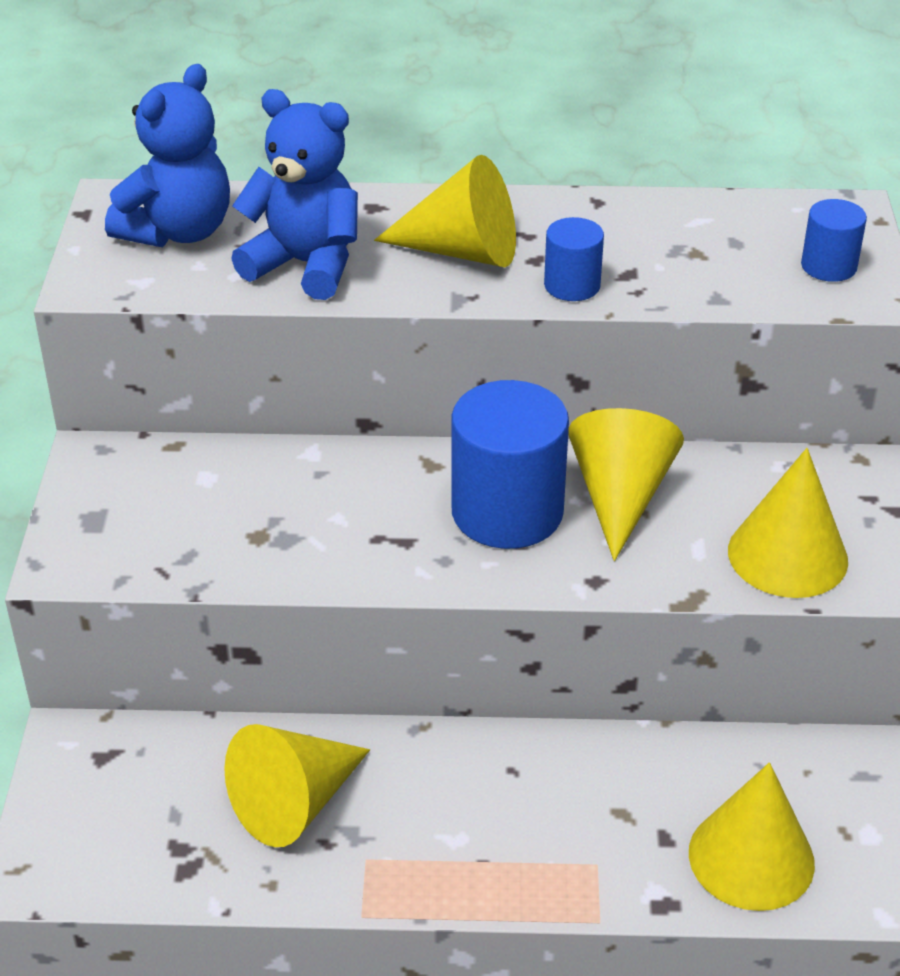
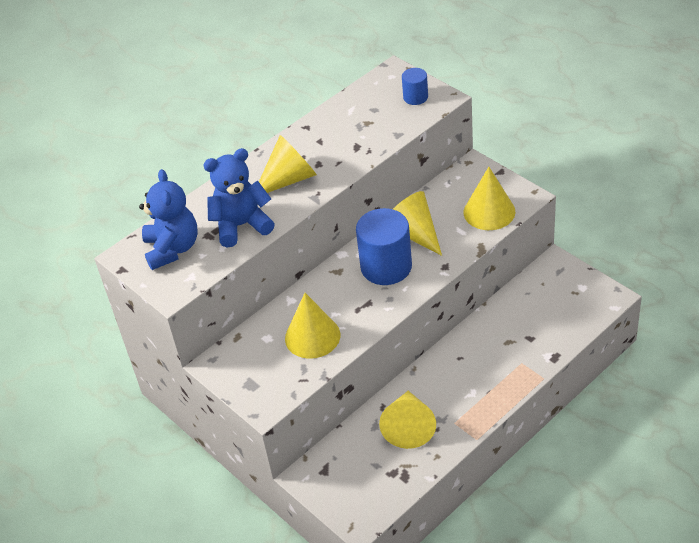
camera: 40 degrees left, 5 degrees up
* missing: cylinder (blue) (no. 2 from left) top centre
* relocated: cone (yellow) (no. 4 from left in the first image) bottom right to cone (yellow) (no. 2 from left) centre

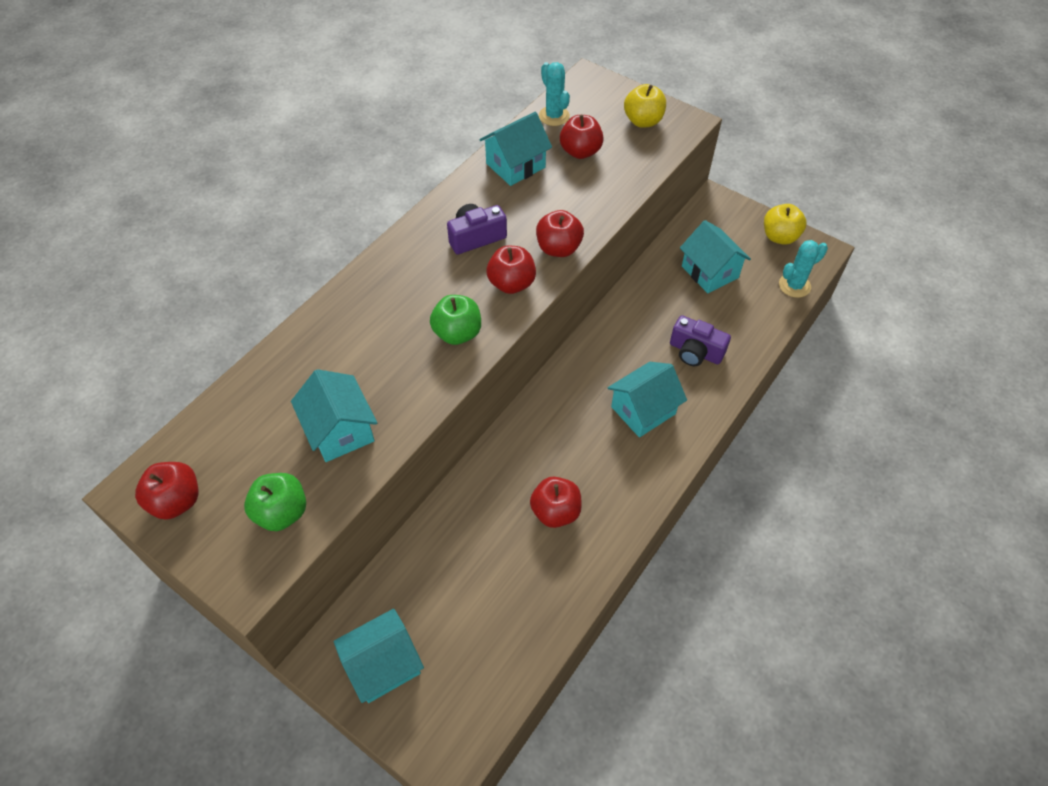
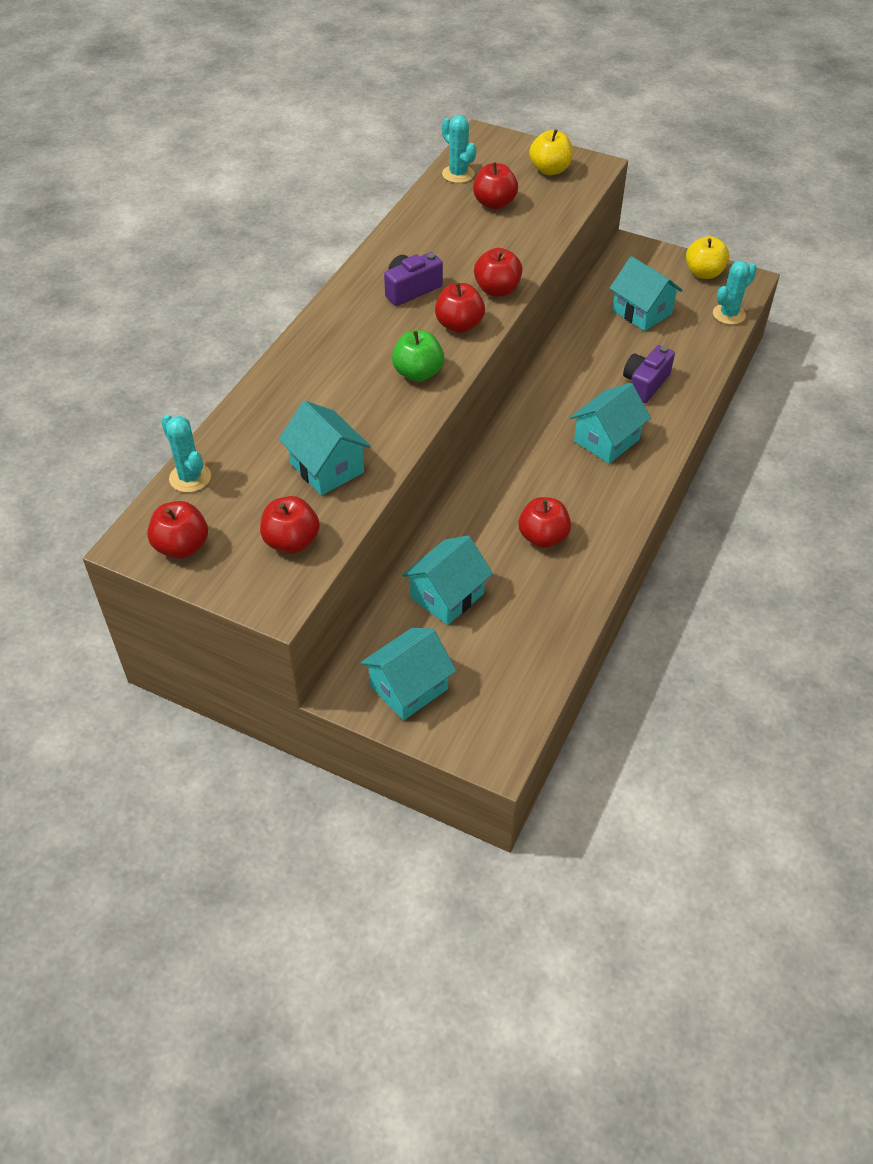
camera: 10 degrees left, 5 degrees down
* colour: apple (green) (no. 1 from left) middle left to apple (red) (no. 2 from left) middle left
* relocated: house (turquoise) (no. 3 from left) top centre to centre
* spun: camera (purple) (no. 2 from left) middle right = top right 105 degrees clockwise
* appeared: cactus (turquoise) (no. 1 from left) middle left

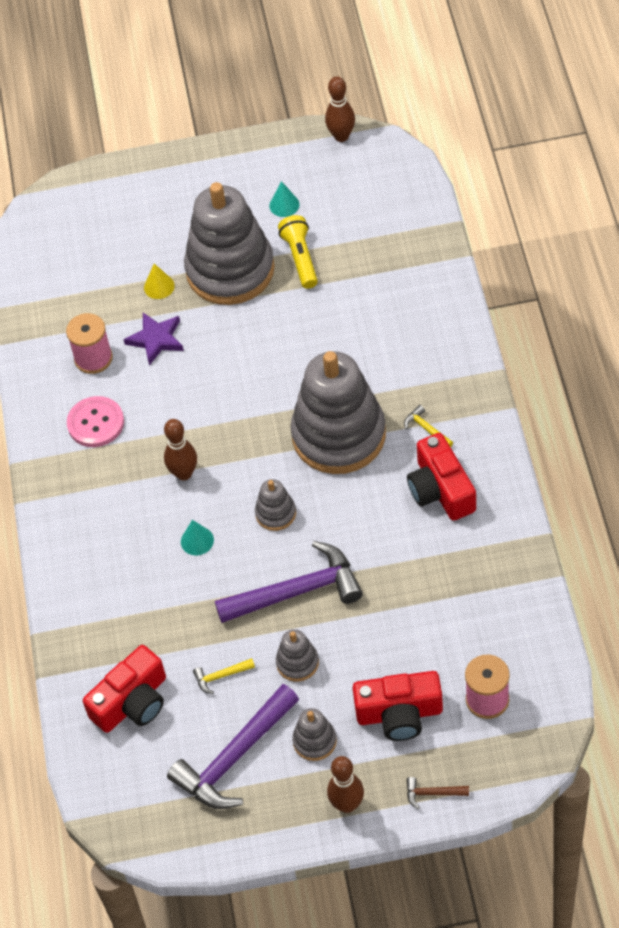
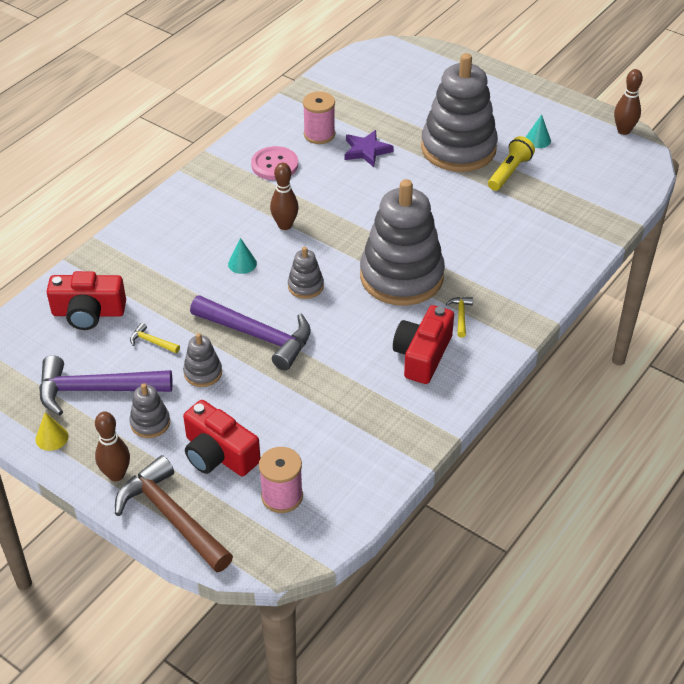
camera: 40 degrees right, 10 degrees down
* relocated: cone (yellow) top left to middle left
* size: hammer (brown) bottom right = bottom left x2.42

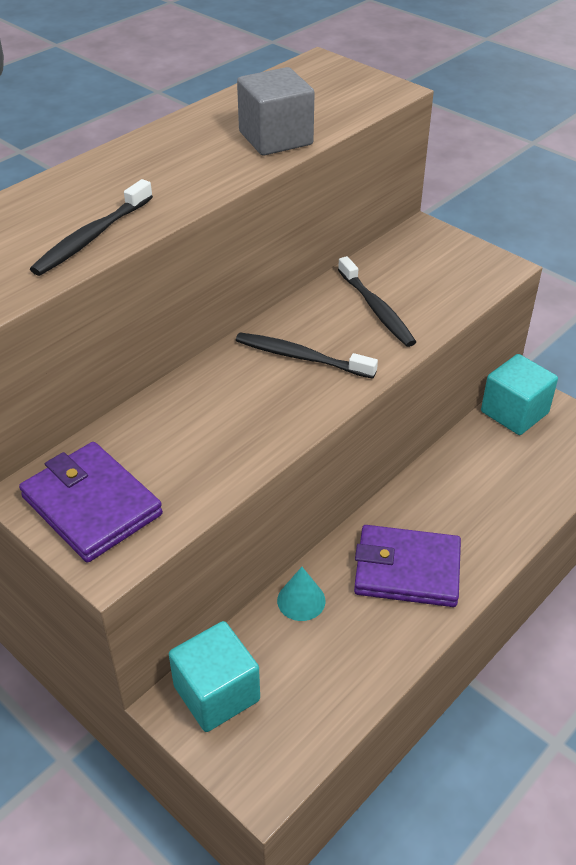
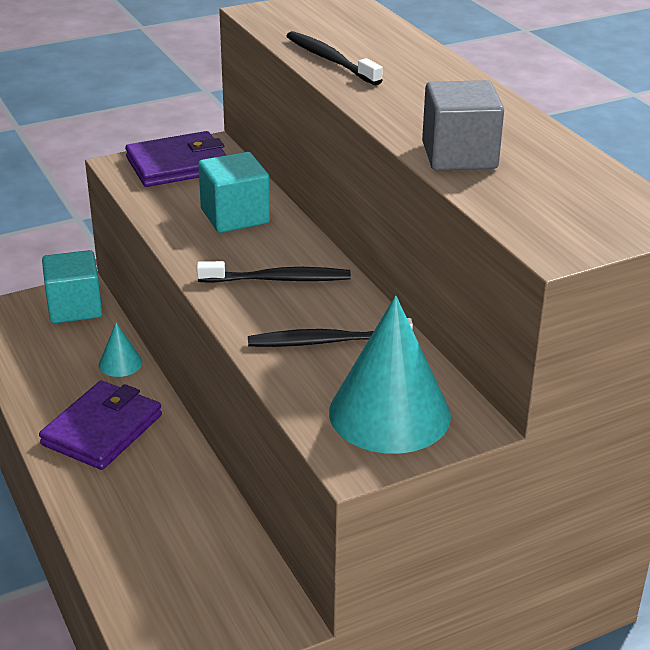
camera: 110 degrees right, 10 degrees down
* spun: toothbrush (black) (no. 2 from left in the first image) centre = centre 45 degrees clockwise
* relocated: cube (turquoise) (no. 2 from left) middle right to top centre
* appeared: cone (turquoise) (no. 2 from left) centre

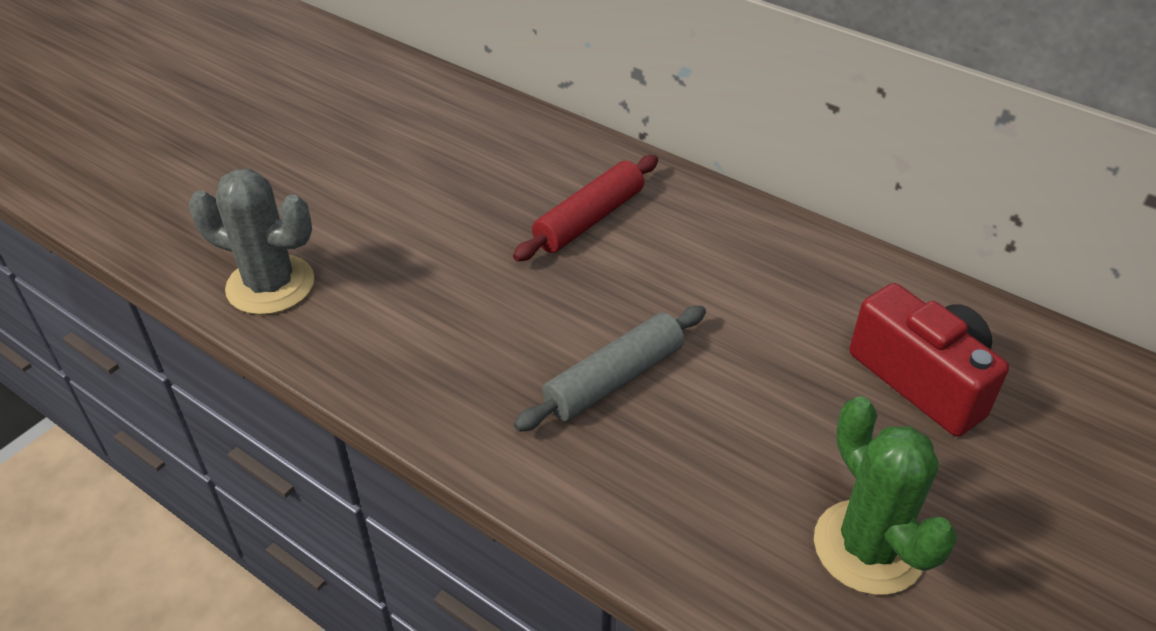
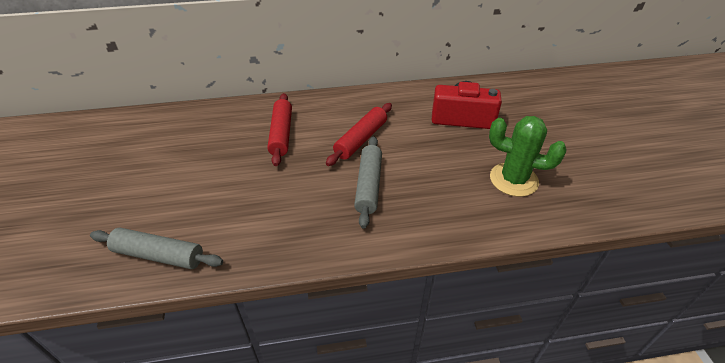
camera: 45 degrees left, 0 degrees up
* exchanged: cactus (grey) middle left to rolling pin (grey) (no. 1 from left) bottom left
* appeared: rolling pin (red) (no. 2 from left) centre

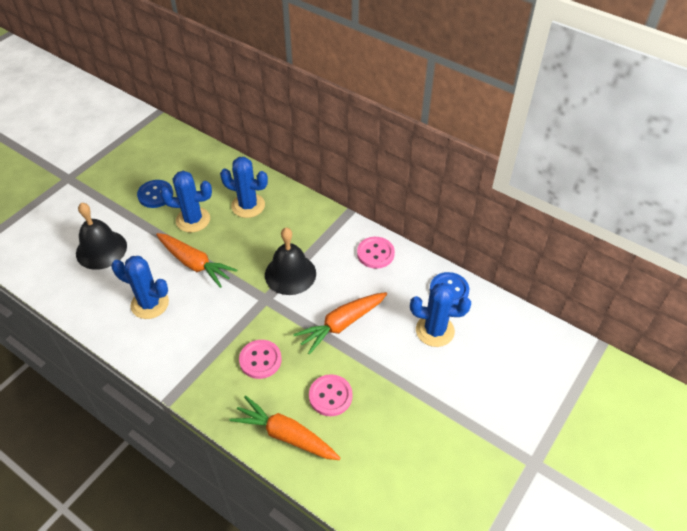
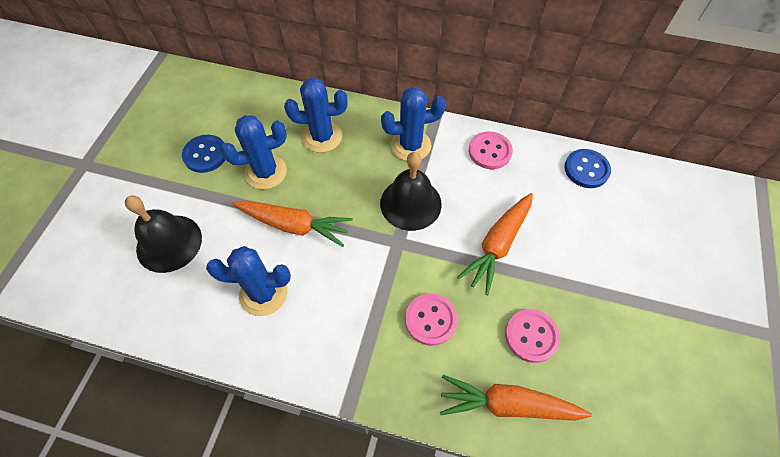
camera: 20 degrees left, 10 degrees up
* relocated: cactus (blue) (no. 4 from left) centre to top centre

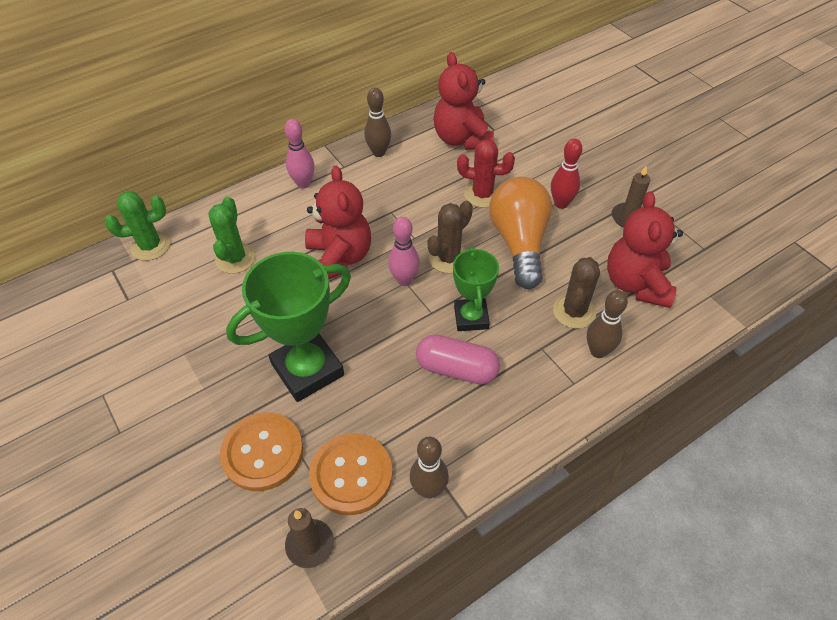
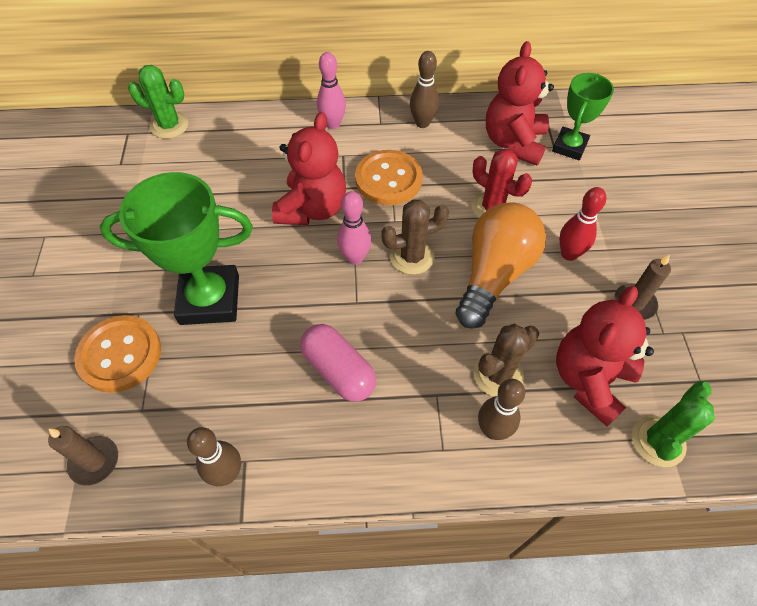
camera: 30 degrees right, 5 degrees up
* relocated: cactus (green) (no. 2 from left) middle left to bottom right
* relocated: button (orange) (no. 2 from left) bottom centre to top centre
* relocated: trophy (green) (no. 2 from left) centre to top right

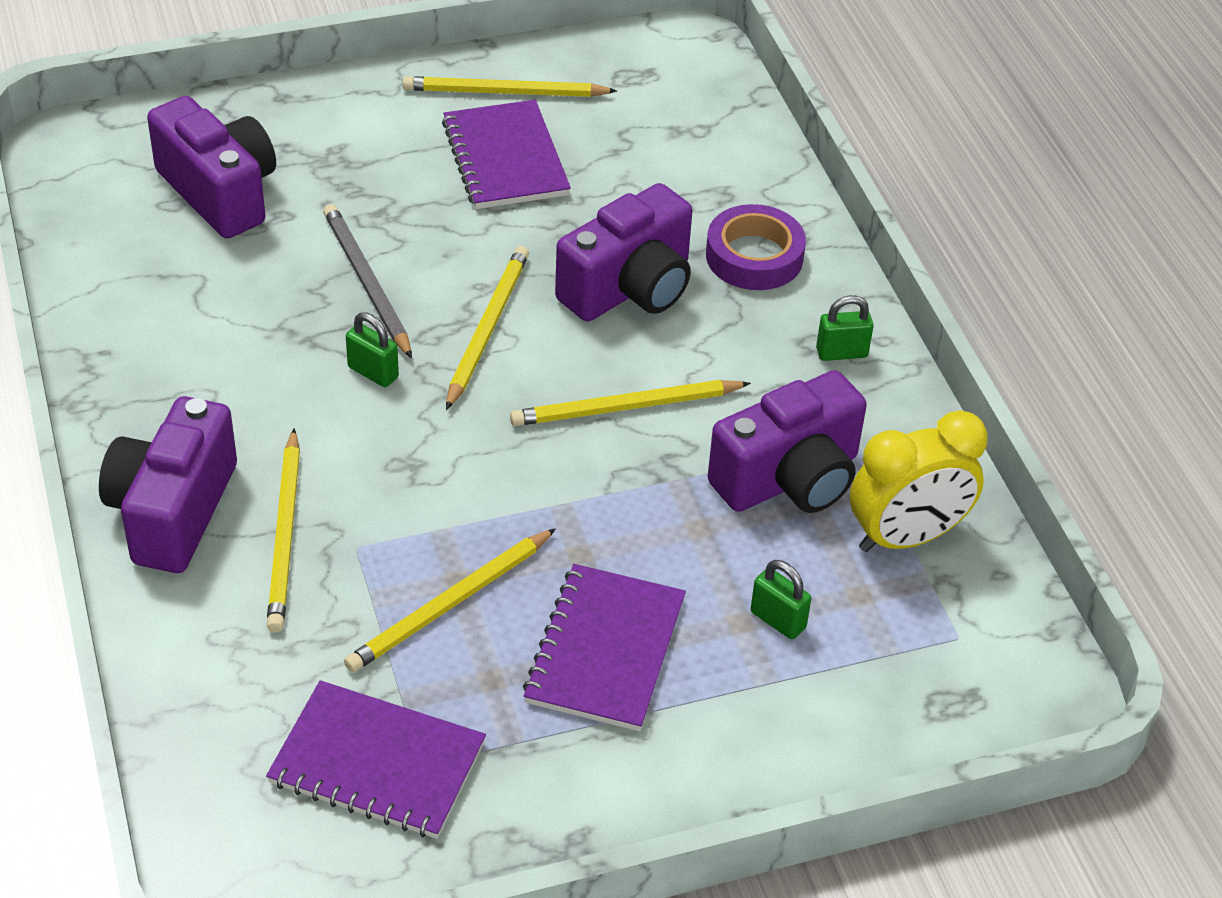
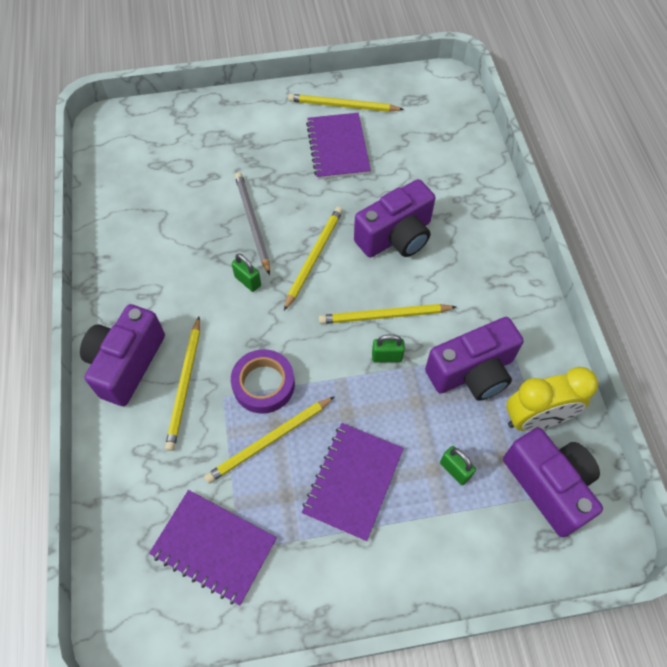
camera: 10 degrees right, 15 degrees up
* relocated: camera (purple) (no. 2 from left in the first image) top left to camera (purple) (no. 4 from left) bottom right
* relocated: tape (purple) top centre to centre
* relocated: padlock (green) (no. 3 from left in the first image) middle right to padlock (green) (no. 2 from left) centre

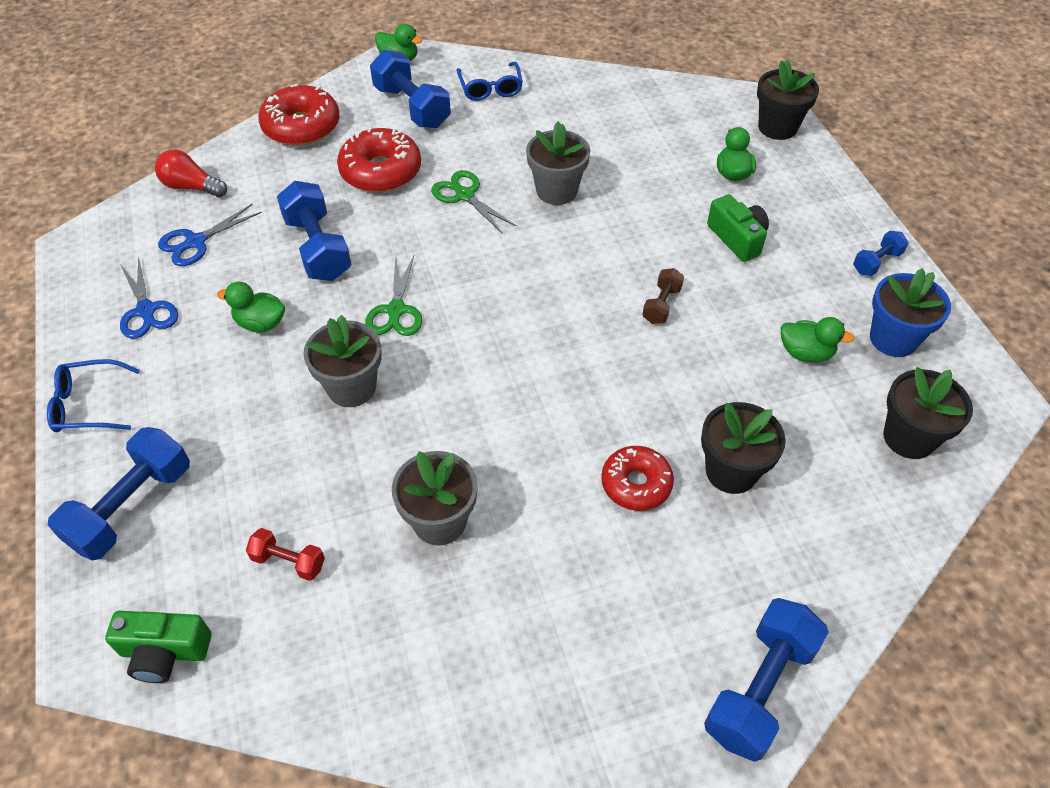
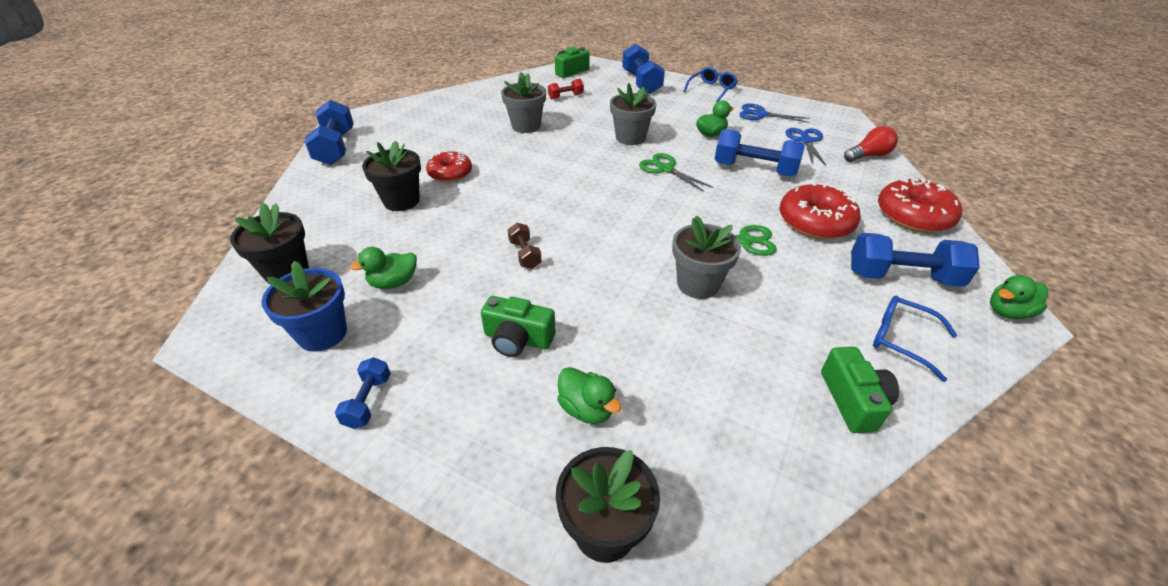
camera: 135 degrees right, 10 degrees down
* appeared: camera (green) (no. 3 from left) middle right

